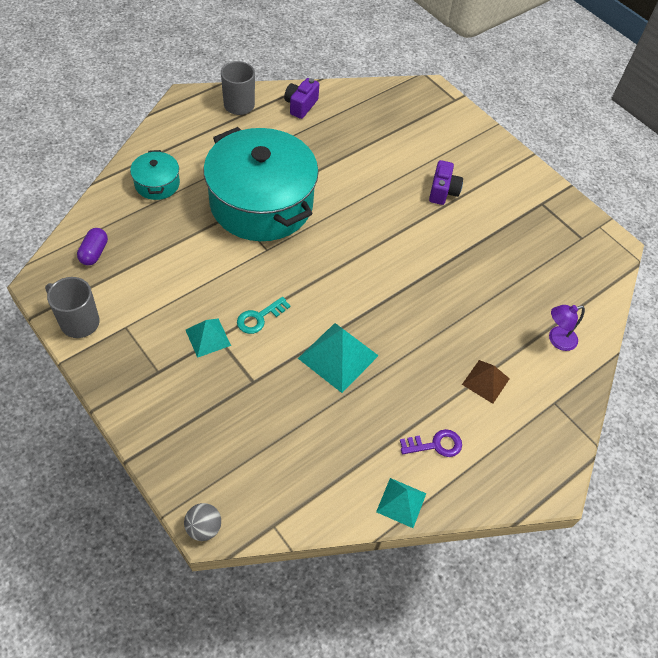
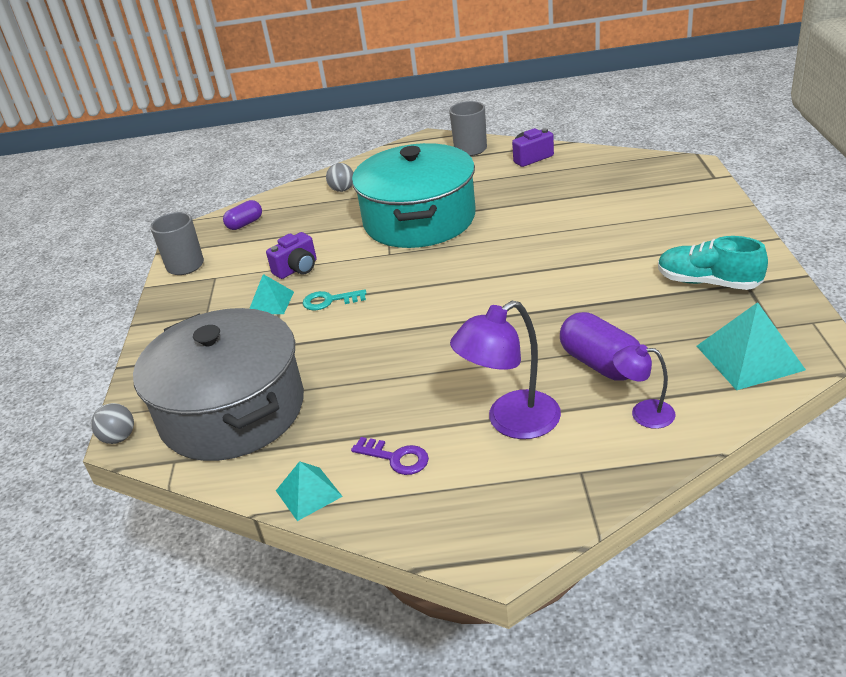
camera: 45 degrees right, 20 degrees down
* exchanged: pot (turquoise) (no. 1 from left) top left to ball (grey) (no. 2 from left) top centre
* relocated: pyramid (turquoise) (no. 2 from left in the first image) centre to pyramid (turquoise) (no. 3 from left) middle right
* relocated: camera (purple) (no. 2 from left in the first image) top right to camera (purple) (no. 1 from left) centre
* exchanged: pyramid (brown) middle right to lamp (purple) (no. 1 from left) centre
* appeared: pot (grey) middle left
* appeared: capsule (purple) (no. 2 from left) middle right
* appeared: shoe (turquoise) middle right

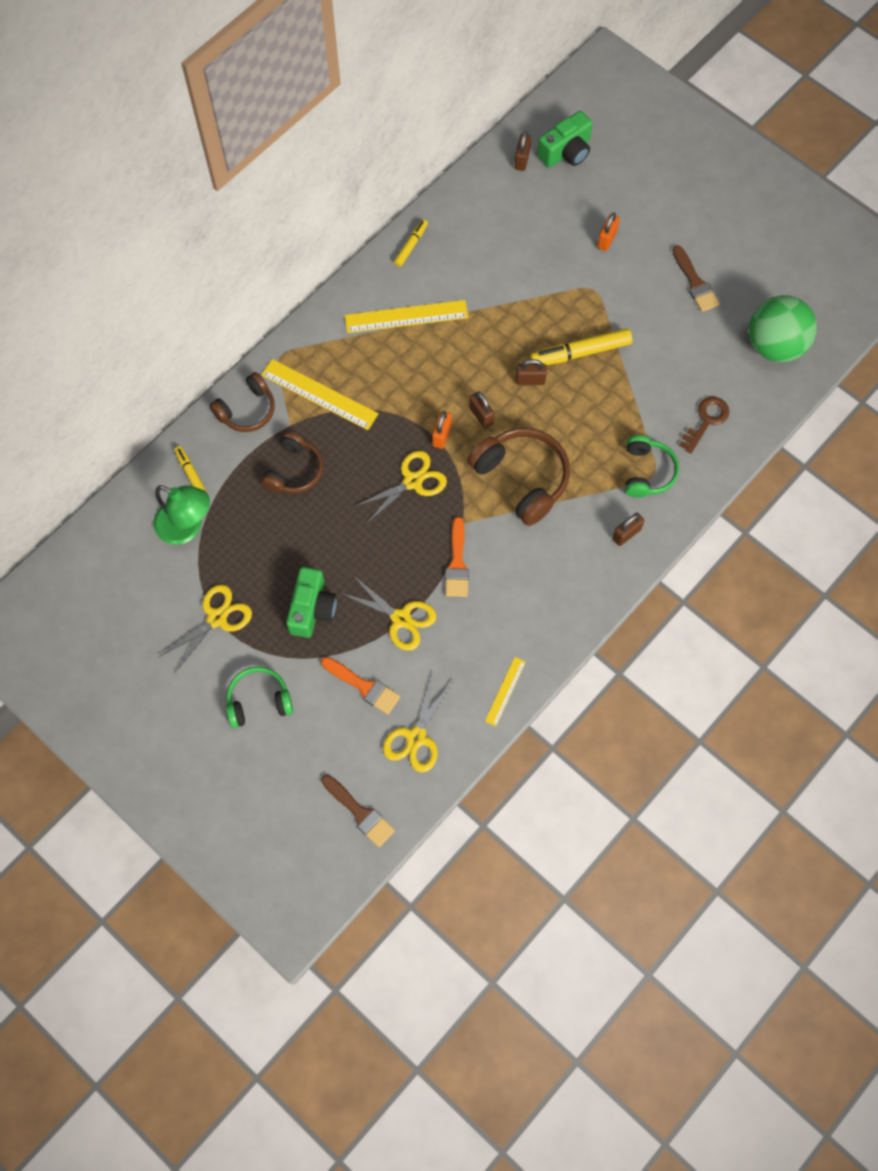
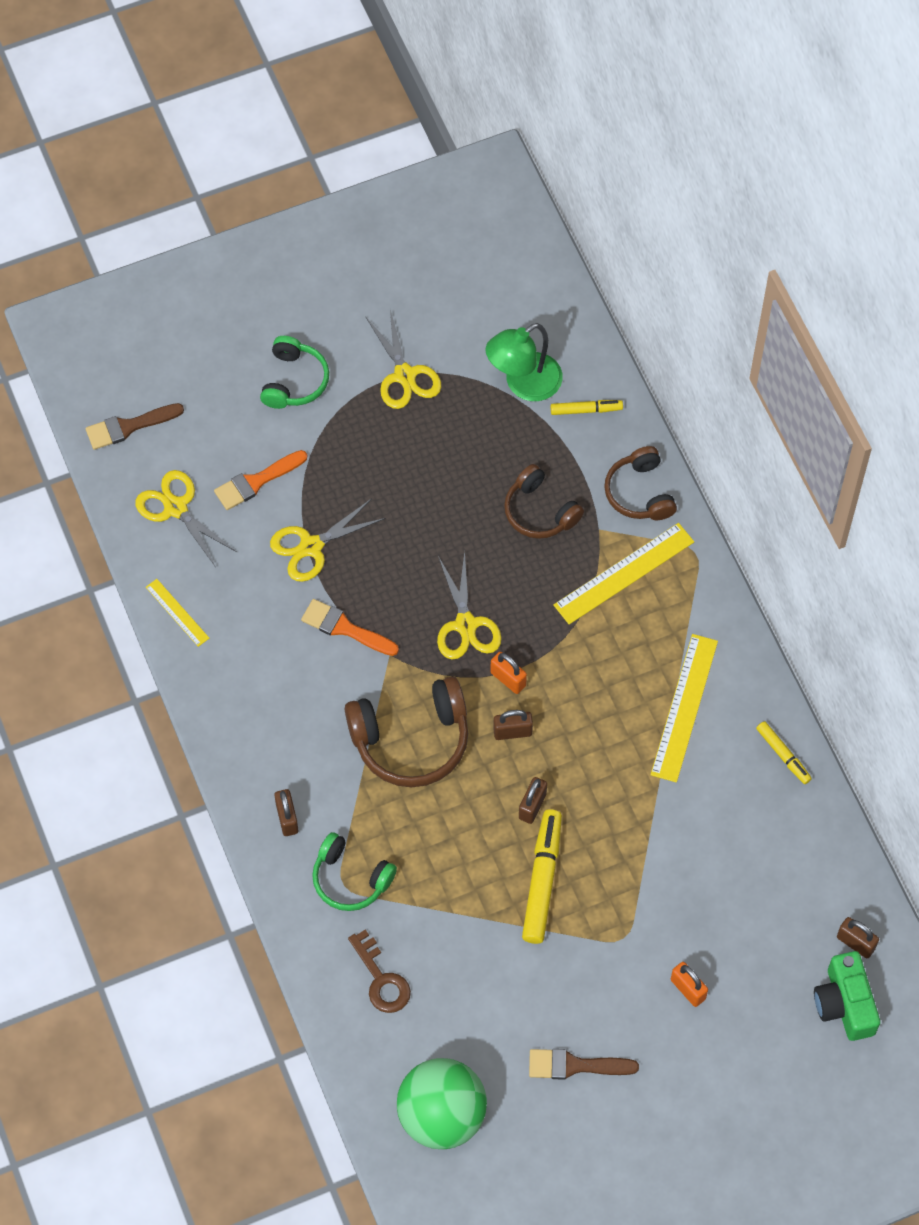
camera: 115 degrees right, 5 degrees down
* missing: camera (green) (no. 1 from left) centre

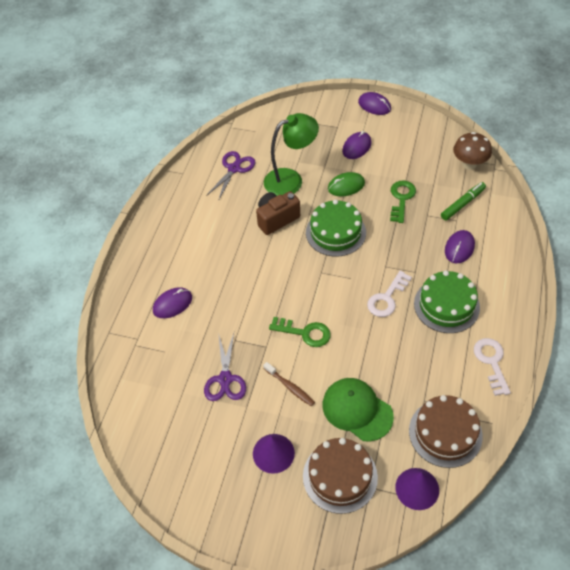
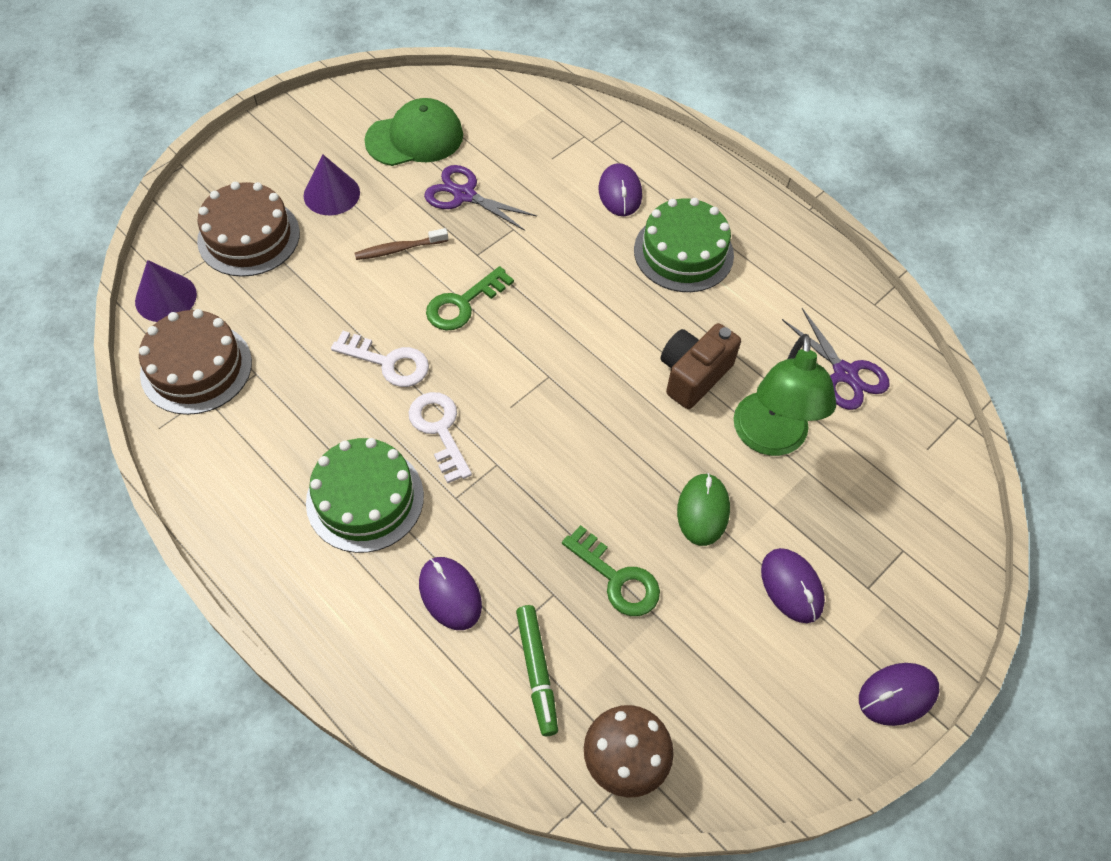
camera: 115 degrees right, 5 degrees up
* spun: camera (brown) centre = centre 135 degrees counterclockwise
* relocated: cake (green) (no. 1 from left in the first image) centre to cake (green) (no. 2 from left) top centre
* relocated: cap (green) bottom centre to top centre
* relocated: key (white) (no. 2 from left in the first image) middle right to key (white) (no. 1 from left) centre

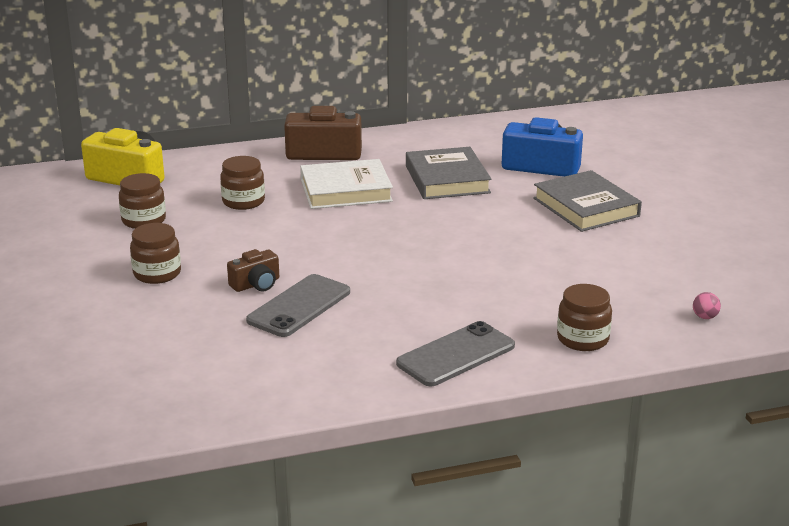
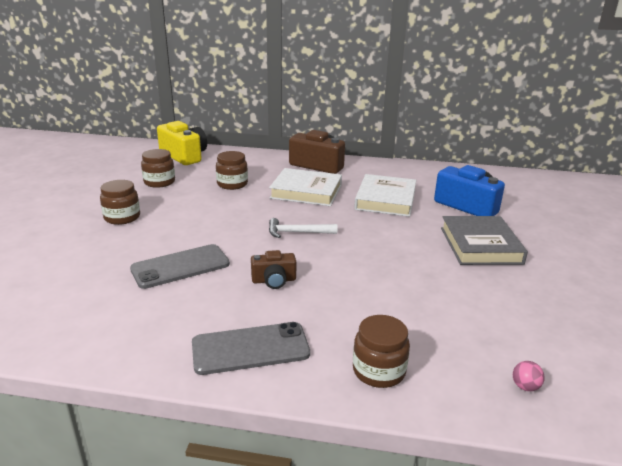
camera: 25 degrees right, 0 degrees up
* relocated: camera (brown) (no. 1 from left) middle left to centre
* colour: book (grey) (no. 1 from left) top centre to book (white) (no. 2 from left) centre
* appeared: hammer (white) centre

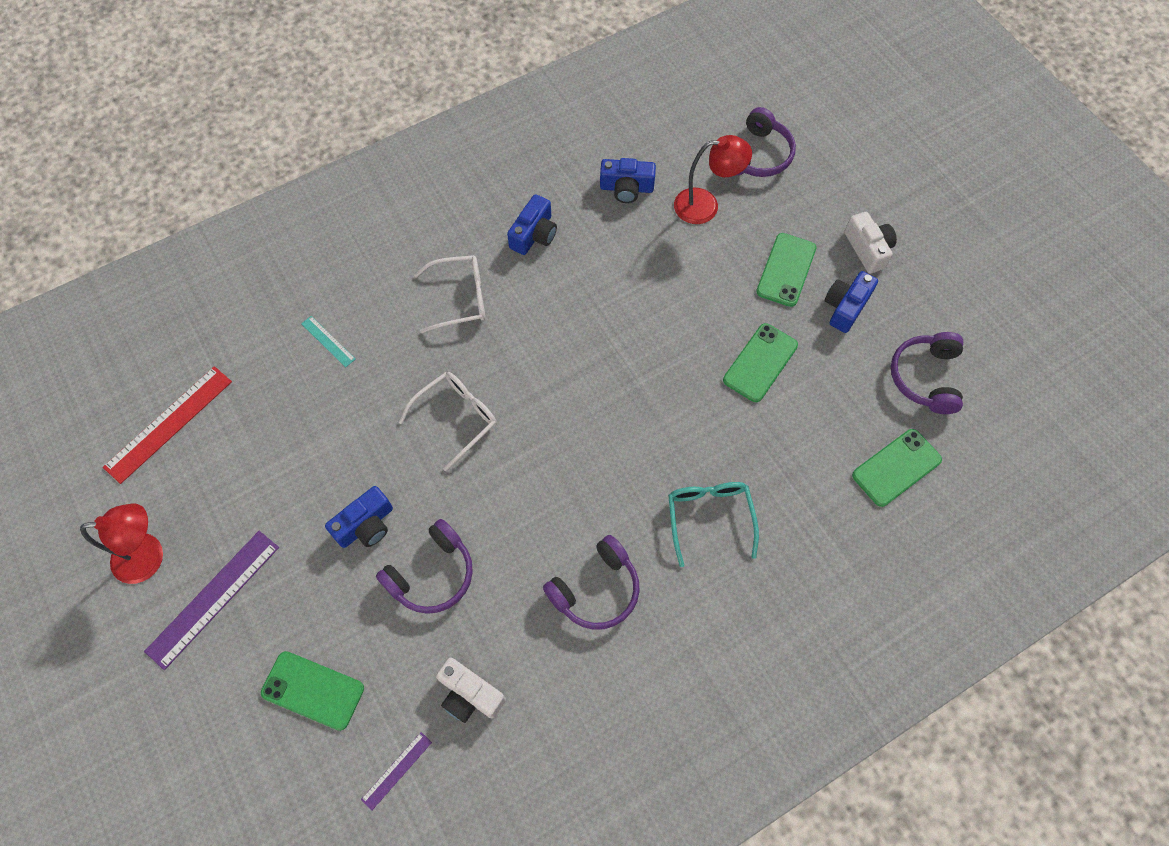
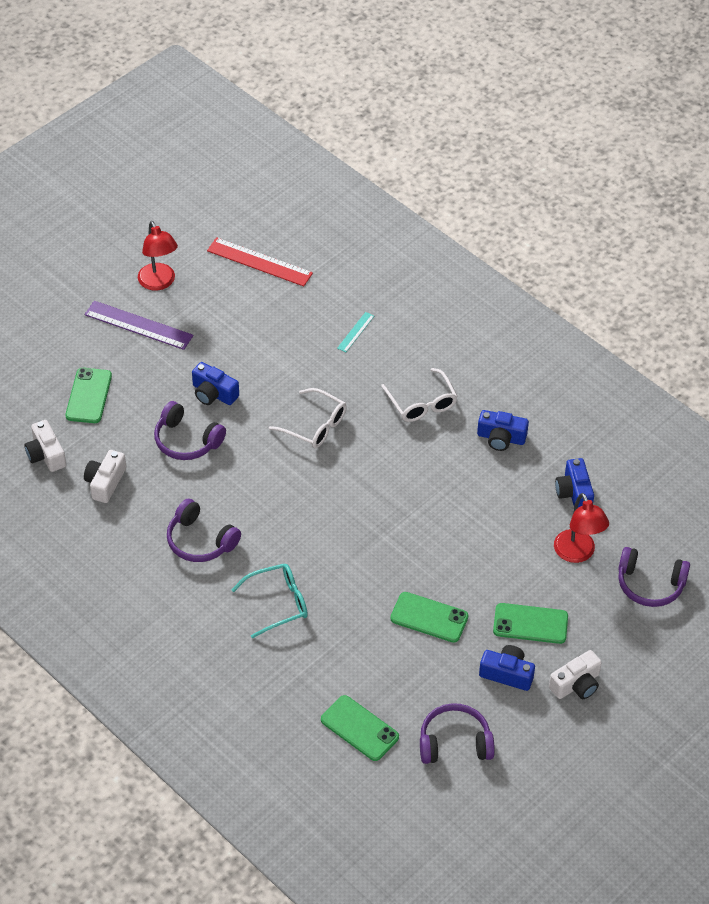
camera: 75 degrees right, 15 degrees down
* exchanged: ruler (purple) (no. 2 from left) bottom centre to camera (white) (no. 1 from left) middle left

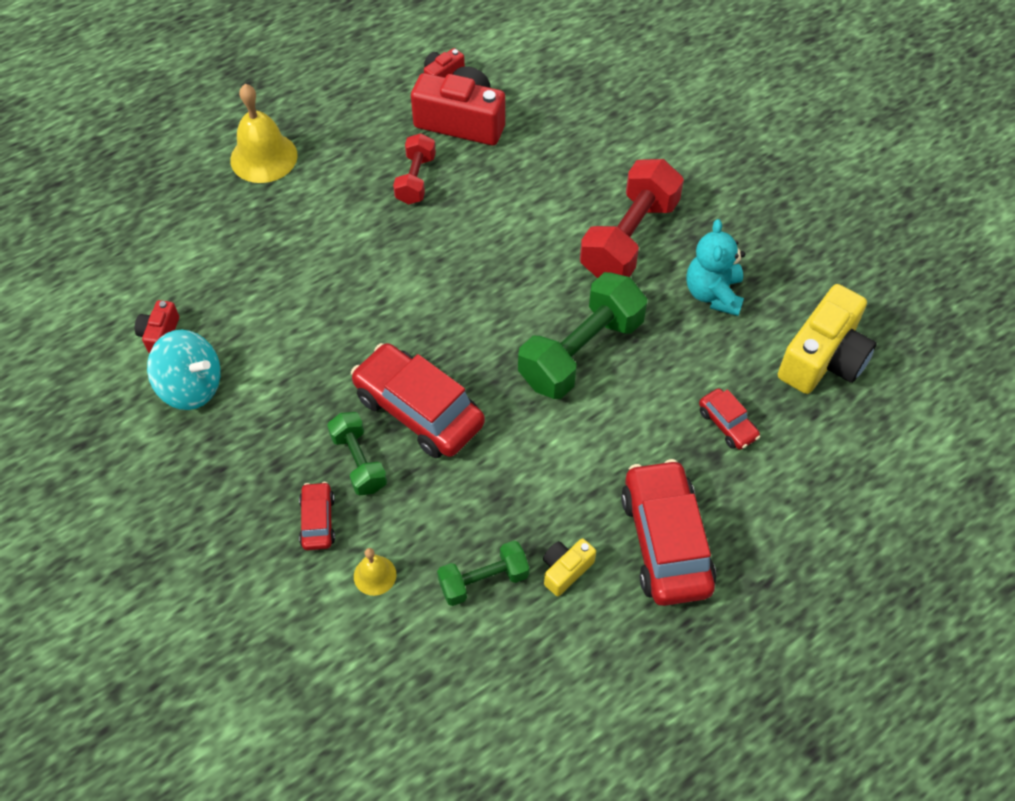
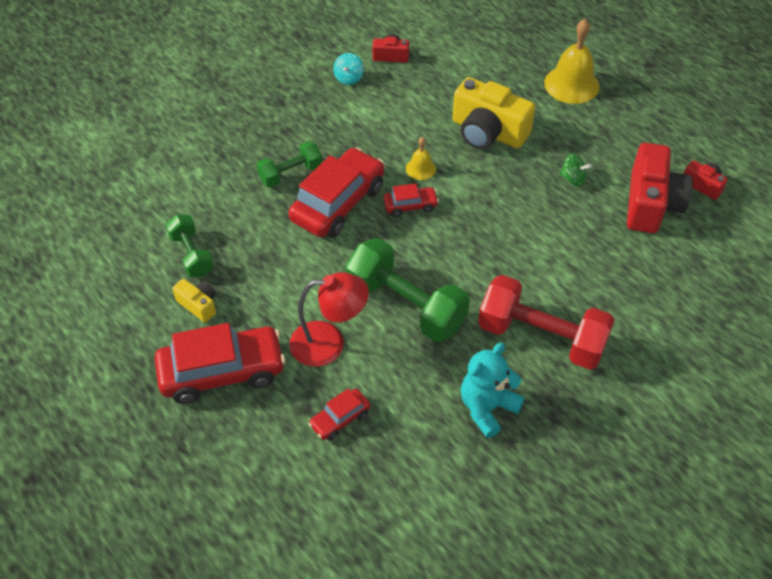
camera: 85 degrees right, 5 degrees down
* size: spinning top (turquoise) middle left = top centre x0.55
* relocated: car (red) (no. 1 from left in the first image) middle left to car (red) (no. 4 from left) centre
* relocated: bell (yellow) (no. 2 from left in the first image) bottom centre to bell (yellow) (no. 1 from left) top centre
* exchanged: dumbbell (red) (no. 1 from left) top centre to spinning top (green) top right
* spun: teddy bear (turquoise) middle right = bottom centre 45 degrees counterclockwise
* relocated: camera (yellow) (no. 2 from left) middle right to top centre
* appeared: lamp (red) centre

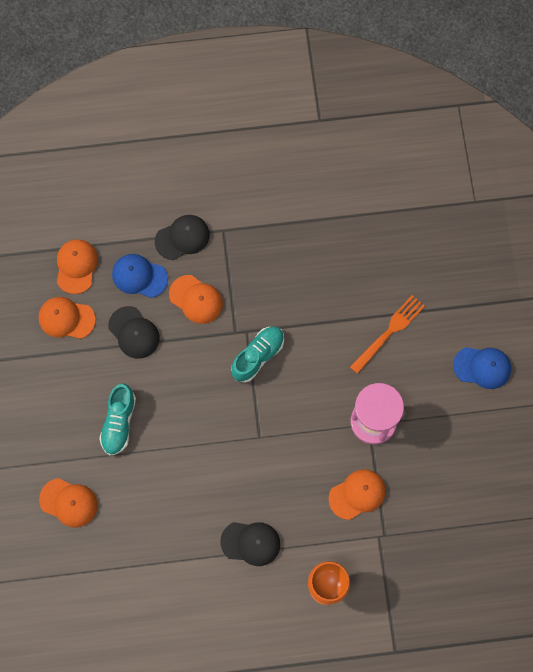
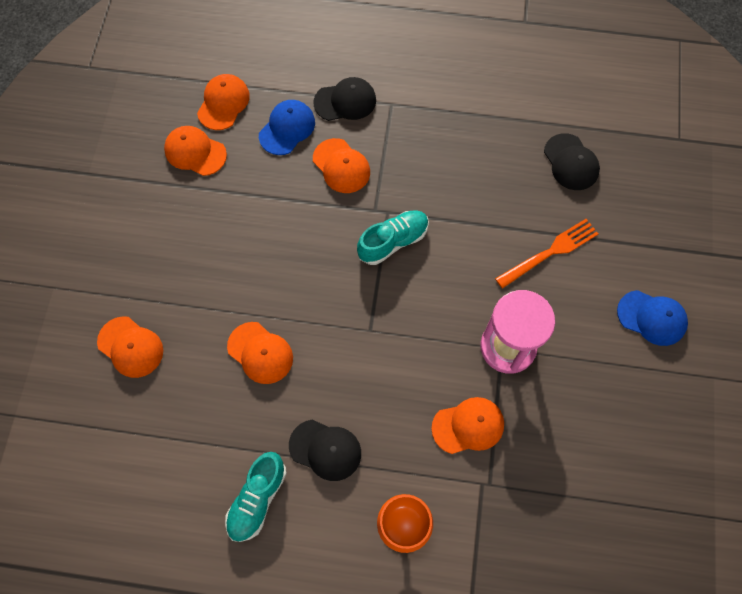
camera: 15 degrees right, 5 degrees down
* relocated: shoe (turquoise) (no. 1 from left) middle left to bottom centre
* relocated: cap (black) (no. 1 from left in the first image) middle left to cap (black) (no. 3 from left) top right
* spun: cap (blue) (no. 1 from left) middle left = top centre 90 degrees clockwise
* appeared: cap (orange) (no. 4 from left) centre

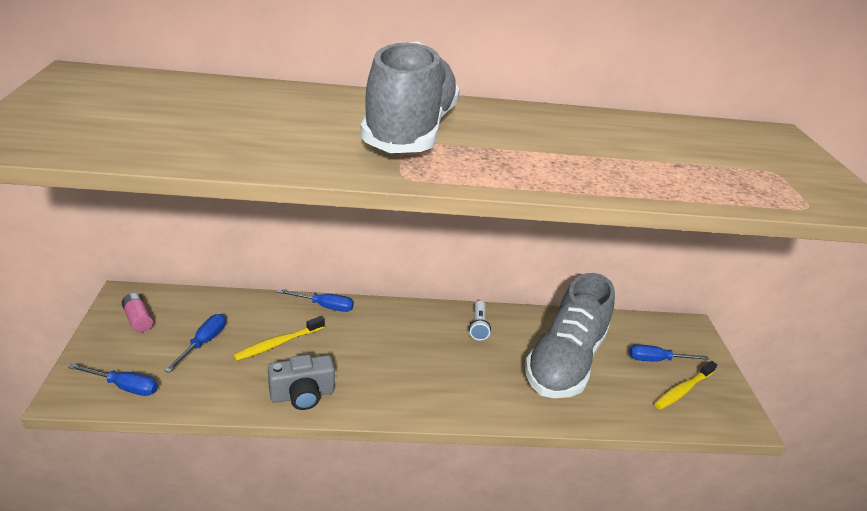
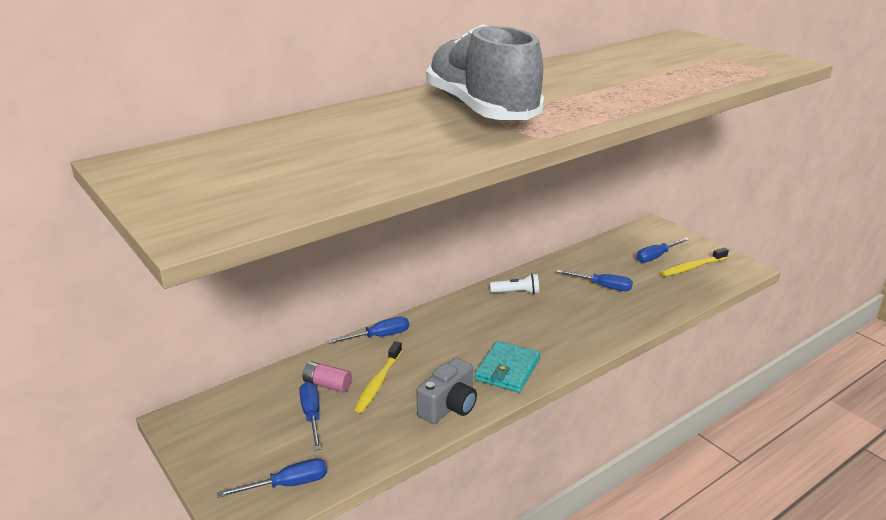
camera: 30 degrees left, 5 degrees down
* relocated: battery (pink) middle left to bottom centre
* spun: flashlight (white) centre = centre 60 degrees counterclockwise
* exchanged: shoe (grey) (no. 2 from left) centre to screwdriver (blue) (no. 4 from left) middle right
* spun: toothbrush (yellow) (no. 2 from left) bottom right = middle right 45 degrees clockwise
* appeared: wallet (turquoise) bottom centre

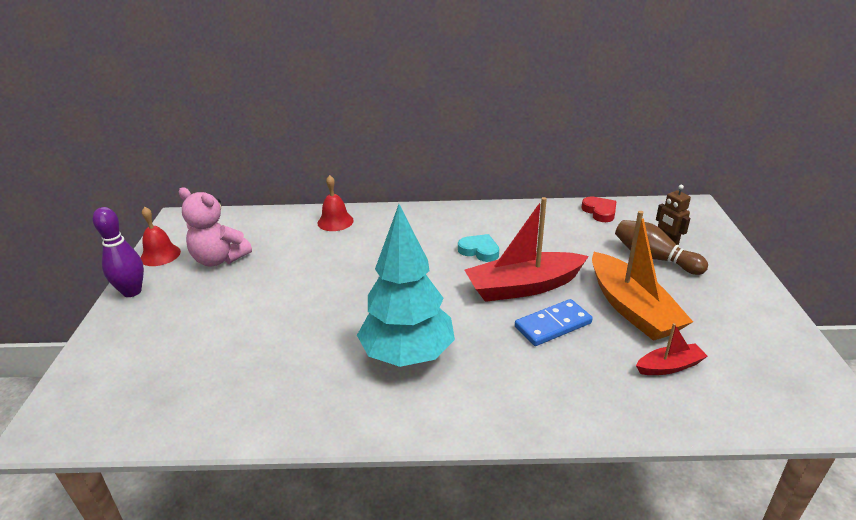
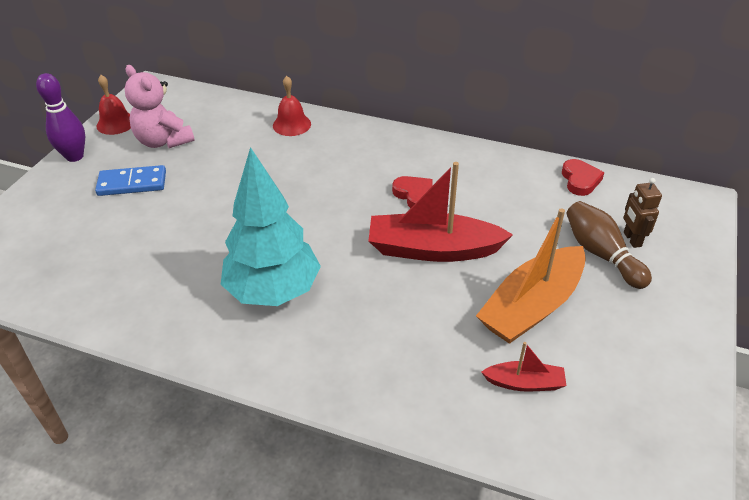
camera: 20 degrees right, 10 degrees up
* colour: heart (turquoise) centre to heart (red) (no. 1 from left) centre
* relocated: domino (blue) centre to middle left
* spun: boat (orange) middle right = middle right 45 degrees clockwise

